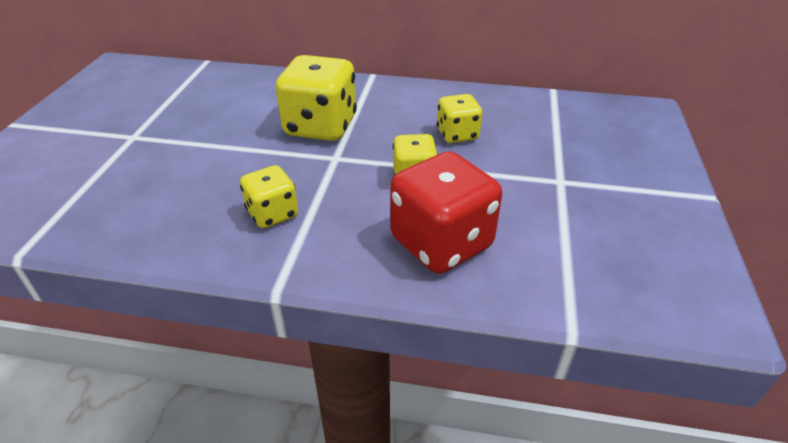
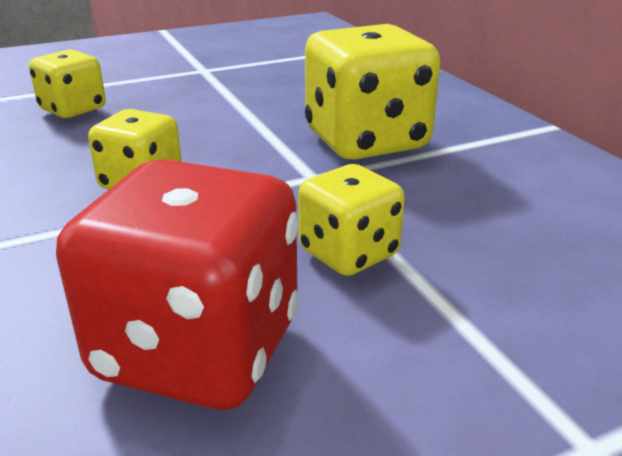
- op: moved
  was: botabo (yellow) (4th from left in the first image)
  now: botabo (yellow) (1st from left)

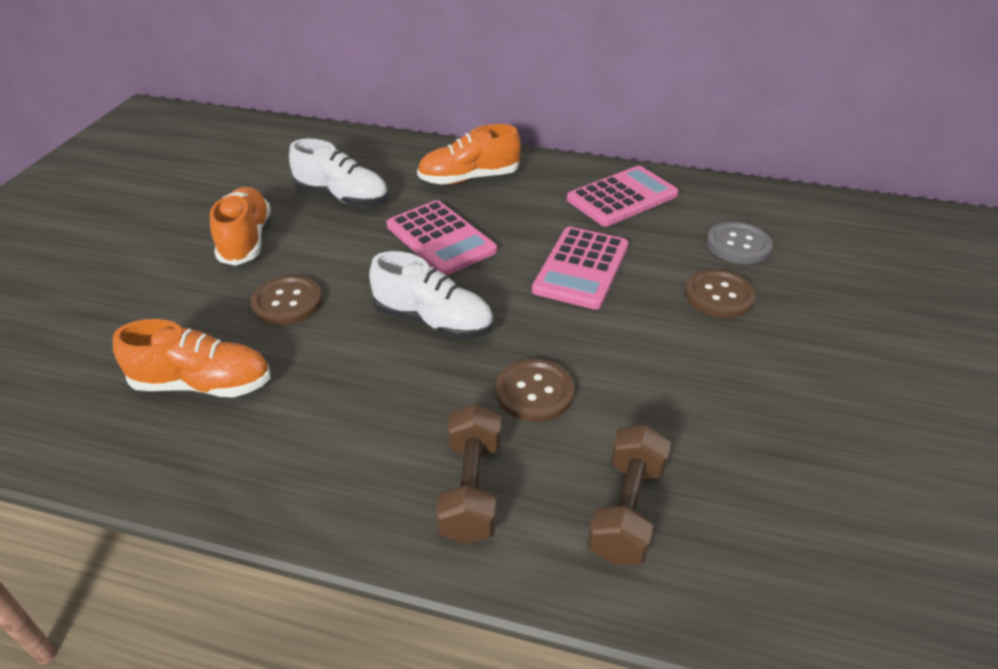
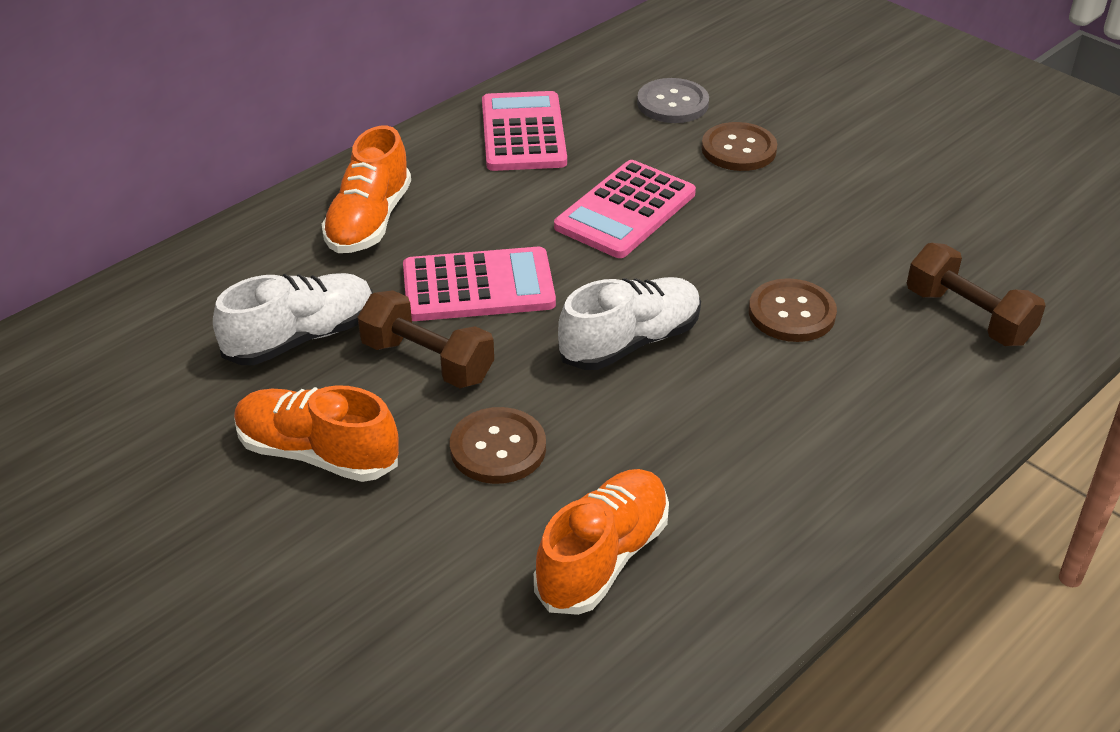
- op: moved
  was: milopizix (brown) (1st from left)
- op: turned
  was: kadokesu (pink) (2nd from left in the first image)
  clockwise: 75

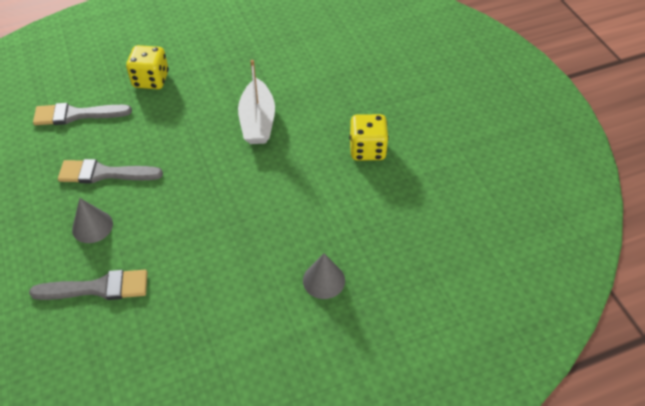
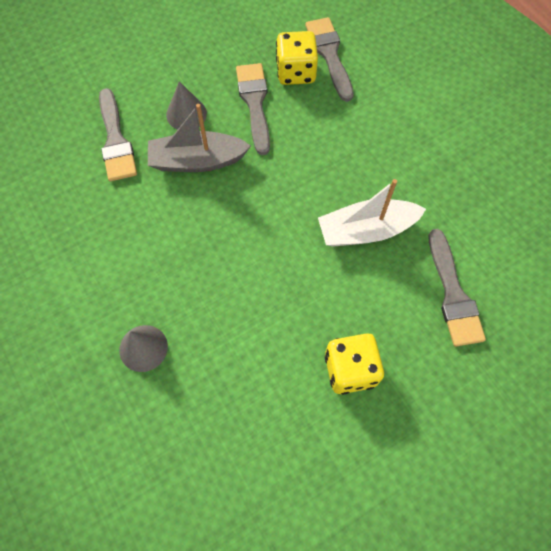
- op: added
  now: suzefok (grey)
- op: added
  now: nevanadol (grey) (4th from left)
- op: moved
  was: botabo (yellow) (1st from left)

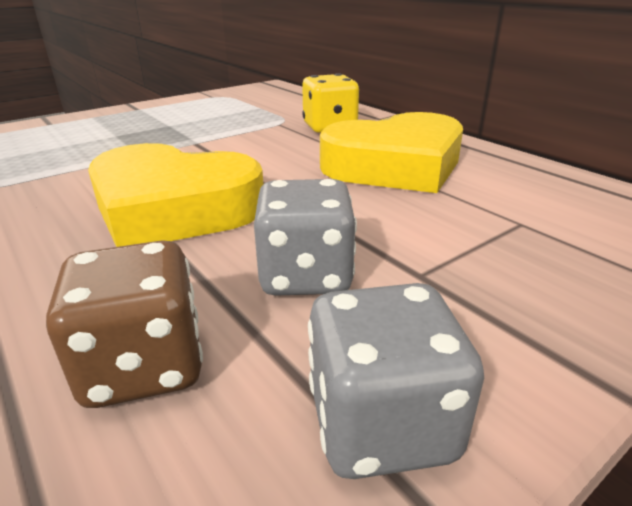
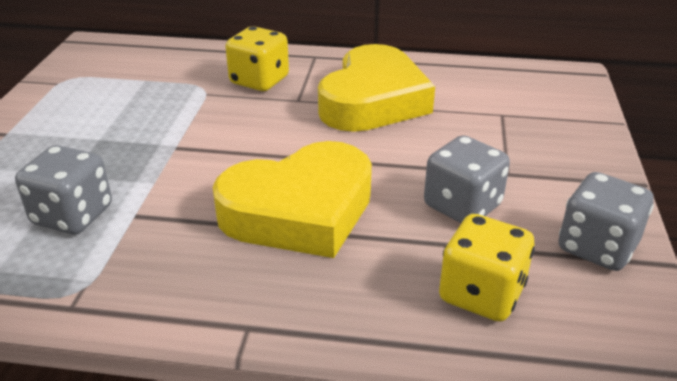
- op: added
  now: botabo (grey) (1st from left)
- op: recoloured
  was: botabo (brown)
  now: botabo (yellow) (2nd from left)

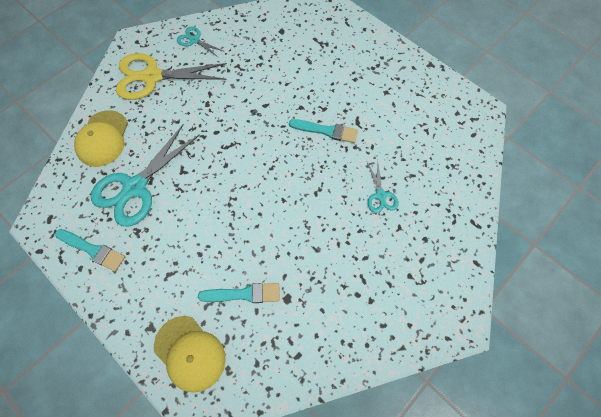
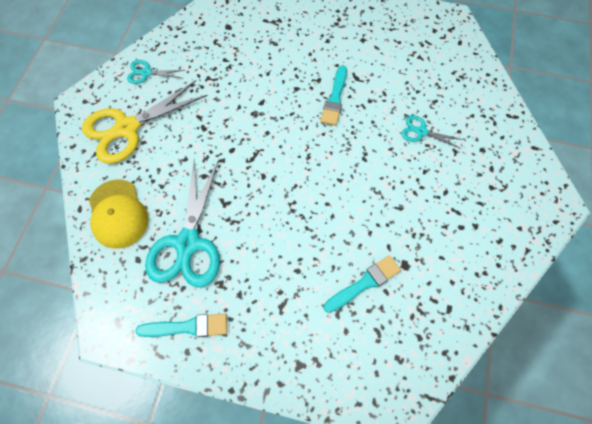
- op: removed
  was: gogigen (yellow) (2nd from left)
- op: turned
  was: nevanadol (turquoise) (3rd from left in the first image)
  clockwise: 120
- op: turned
  was: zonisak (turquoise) (3rd from left)
  clockwise: 150

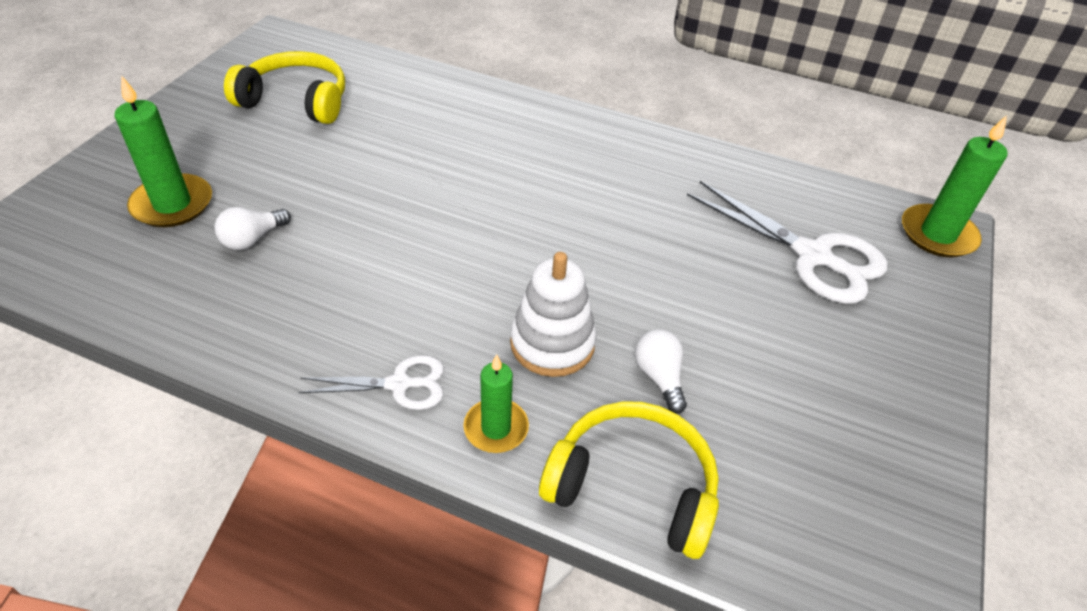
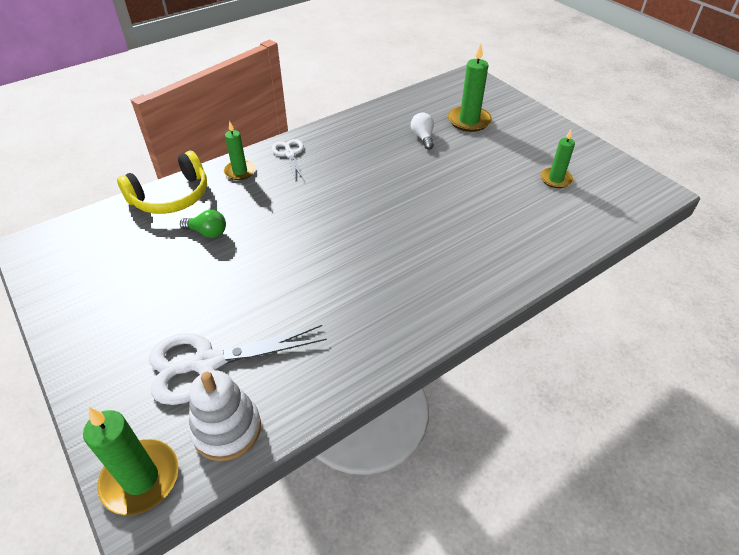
- op: moved
  was: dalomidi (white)
- op: replaced
  was: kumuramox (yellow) (1st from left)
  now: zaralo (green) (4th from left)
- op: recoloured
  was: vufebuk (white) (2nd from left)
  now: vufebuk (green)
- op: turned
  was: zonisak (white) (1st from left in the first image)
  clockwise: 135

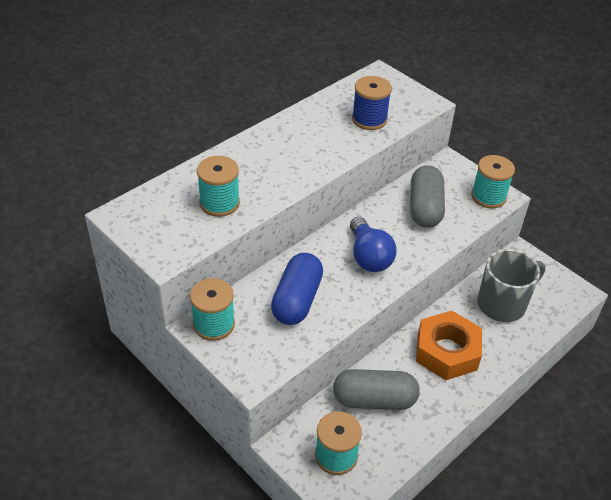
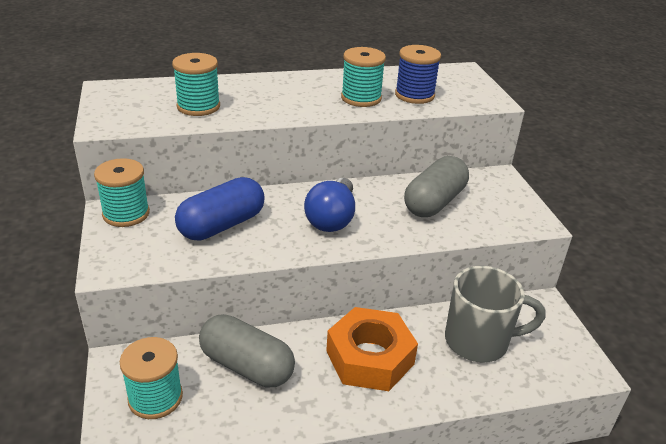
- op: moved
  was: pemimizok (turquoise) (4th from left)

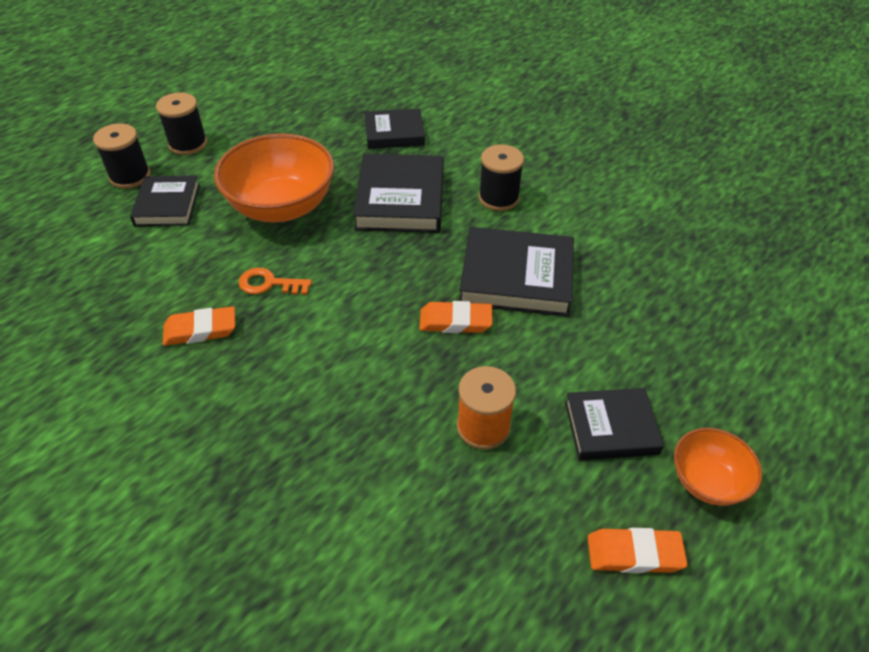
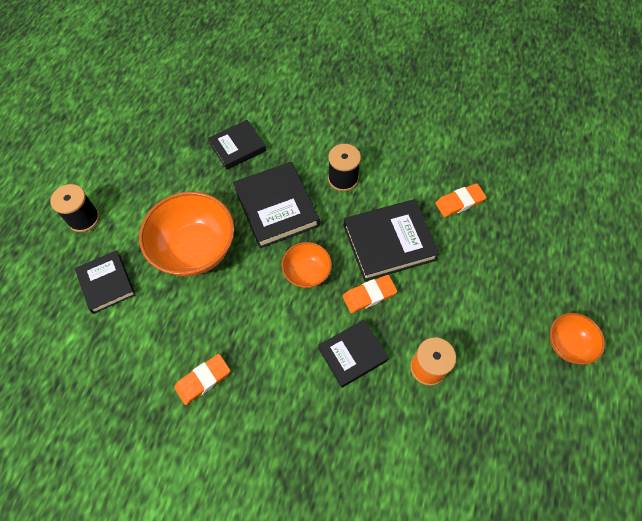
- op: removed
  was: pemimizok (black) (1st from left)
- op: removed
  was: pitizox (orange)
- op: added
  now: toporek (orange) (2nd from left)
- op: moved
  was: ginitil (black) (5th from left in the first image)
  now: ginitil (black) (4th from left)
- op: moved
  was: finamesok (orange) (3rd from left)

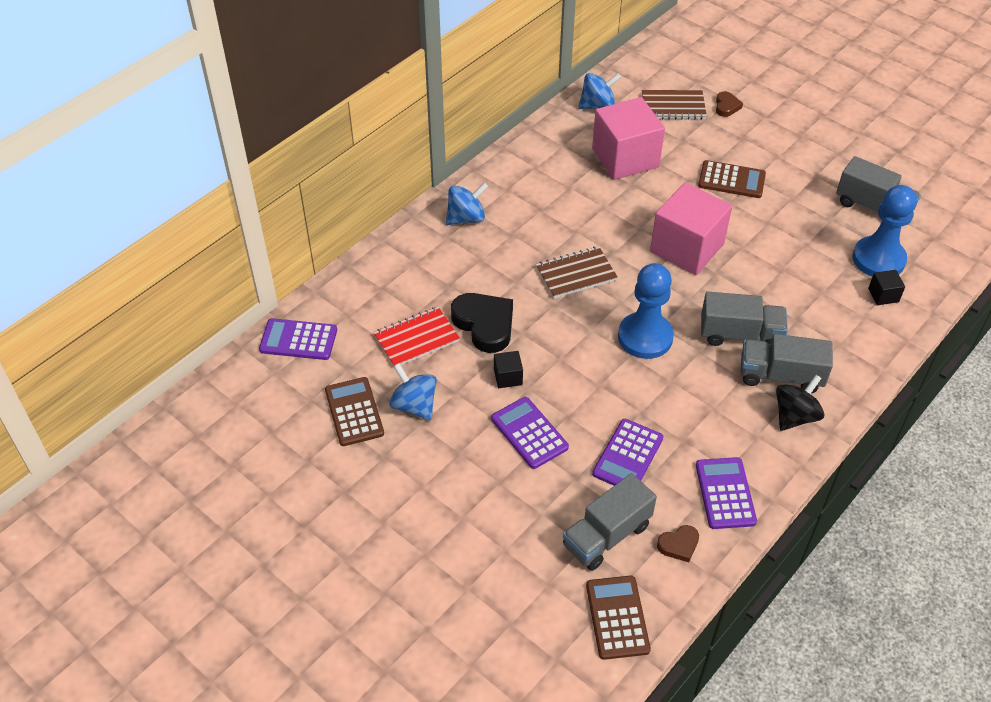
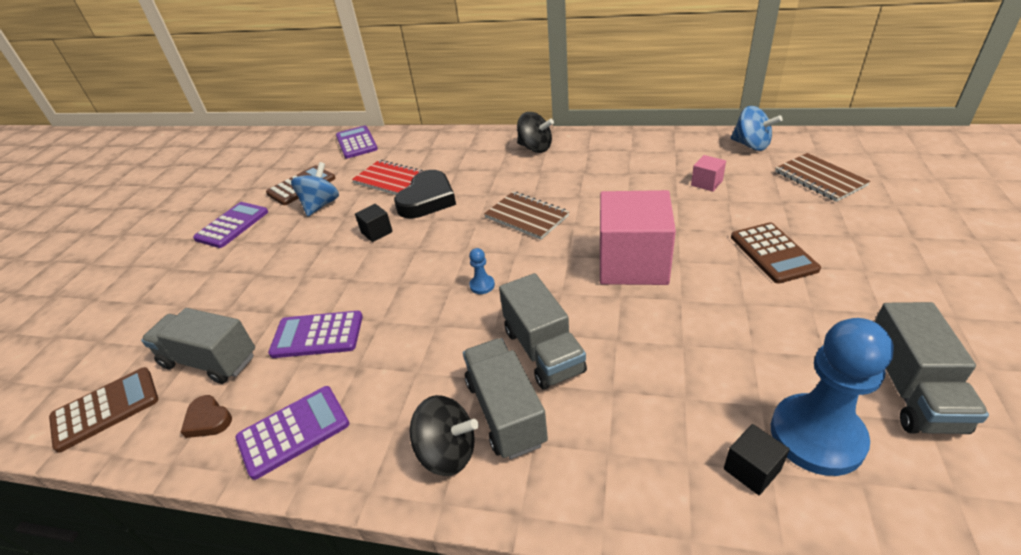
- op: removed
  was: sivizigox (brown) (2nd from left)
- op: moved
  was: kadokesu (purple) (2nd from left in the first image)
  now: kadokesu (purple) (1st from left)
- op: recoloured
  was: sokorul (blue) (2nd from left)
  now: sokorul (black) (2nd from left)
- op: resized
  was: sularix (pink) (1st from left in the first image)
  ratio: 0.42
- op: resized
  was: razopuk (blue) (1st from left)
  ratio: 0.41

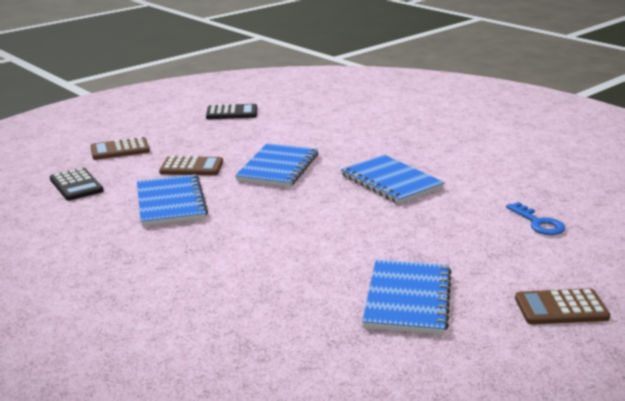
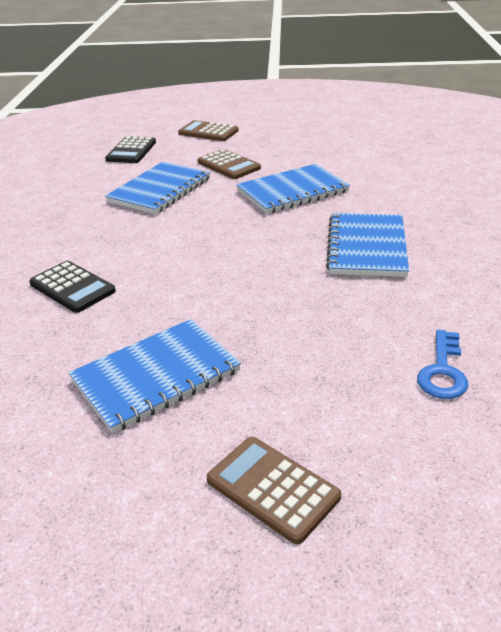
- op: moved
  was: kadokesu (black) (2nd from left in the first image)
  now: kadokesu (black) (1st from left)

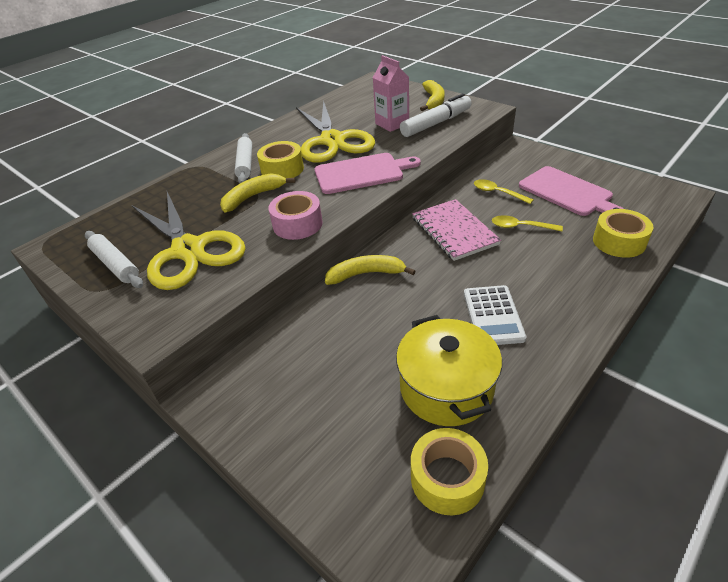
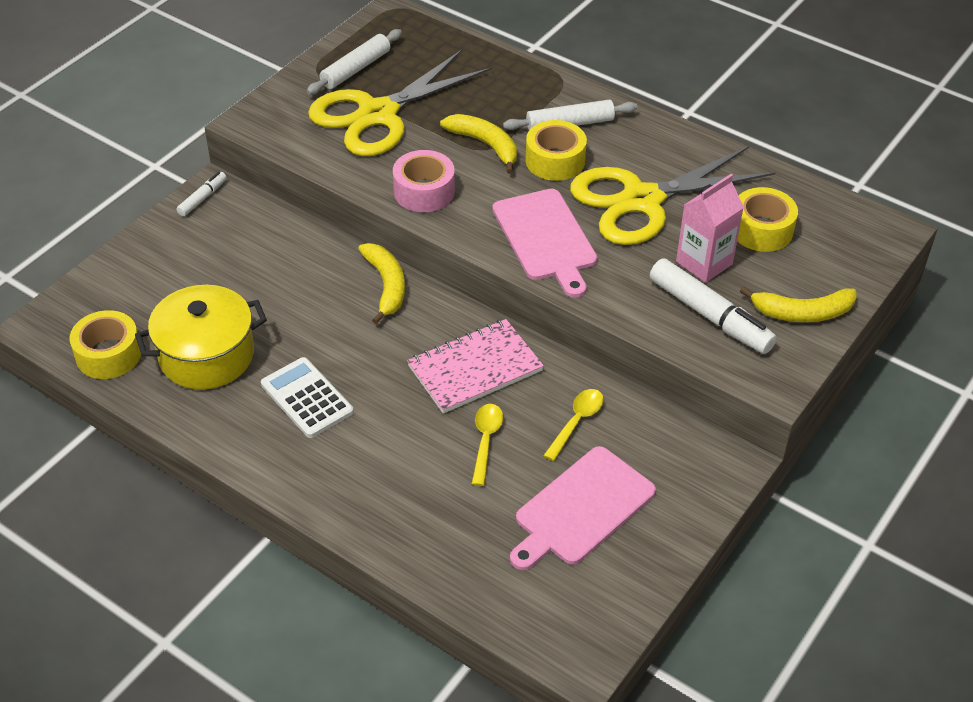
- op: added
  now: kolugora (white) (1st from left)
- op: moved
  was: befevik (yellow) (3rd from left)
- op: turned
  was: kadokesu (white)
  clockwise: 60

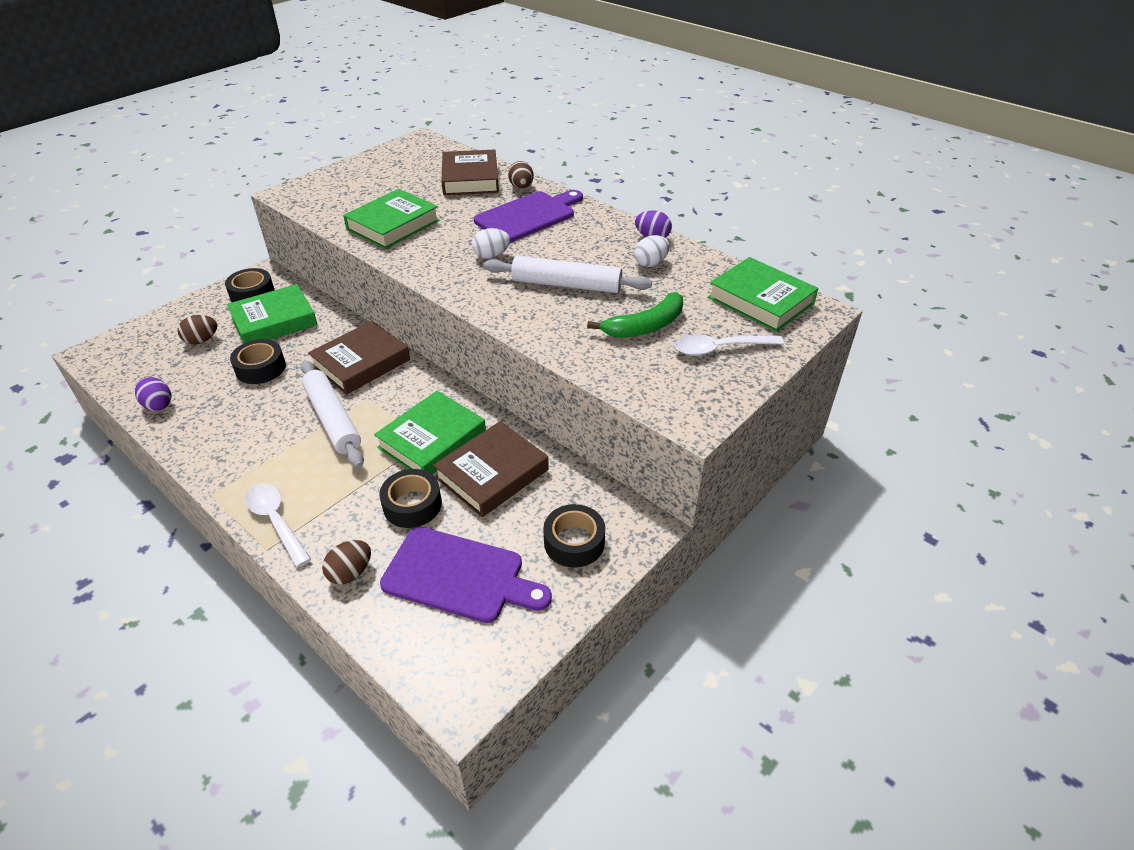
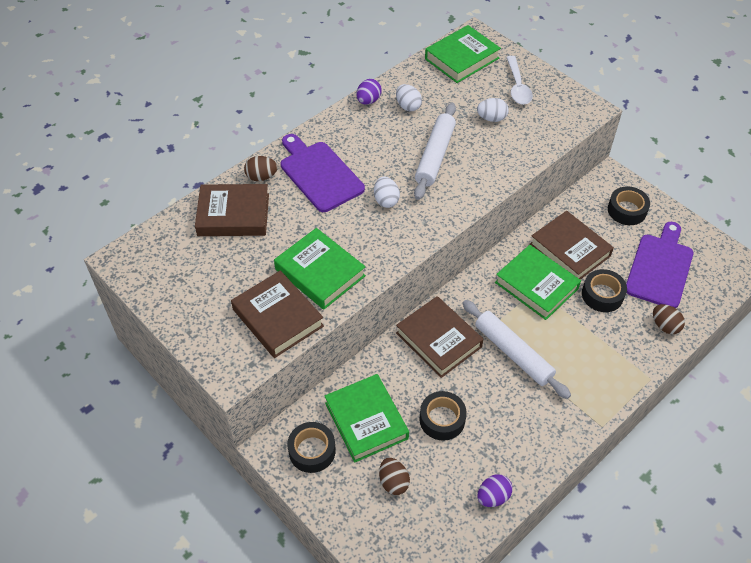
- op: removed
  was: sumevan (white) (1st from left)
- op: added
  now: ginitil (brown) (2nd from left)
- op: replaced
  was: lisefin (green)
  now: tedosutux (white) (3rd from left)
- op: turned
  was: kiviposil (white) (1st from left in the first image)
  clockwise: 75

